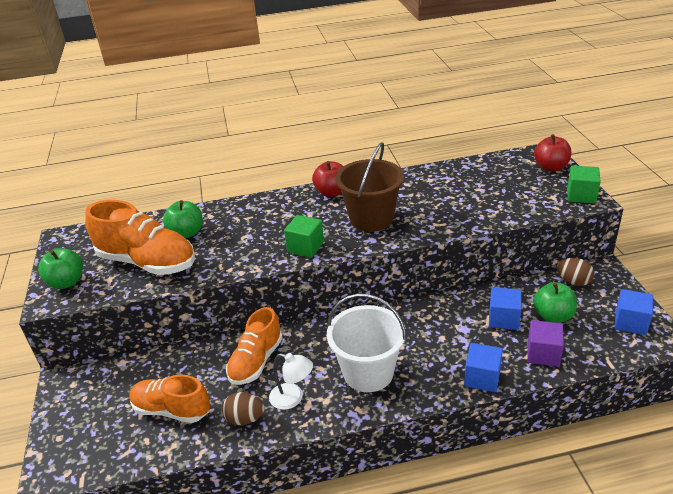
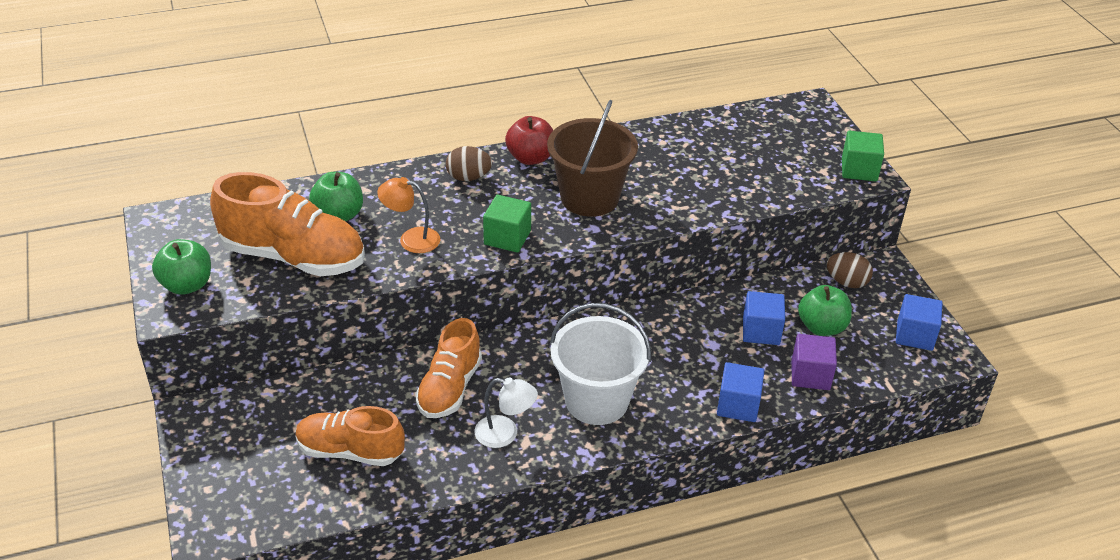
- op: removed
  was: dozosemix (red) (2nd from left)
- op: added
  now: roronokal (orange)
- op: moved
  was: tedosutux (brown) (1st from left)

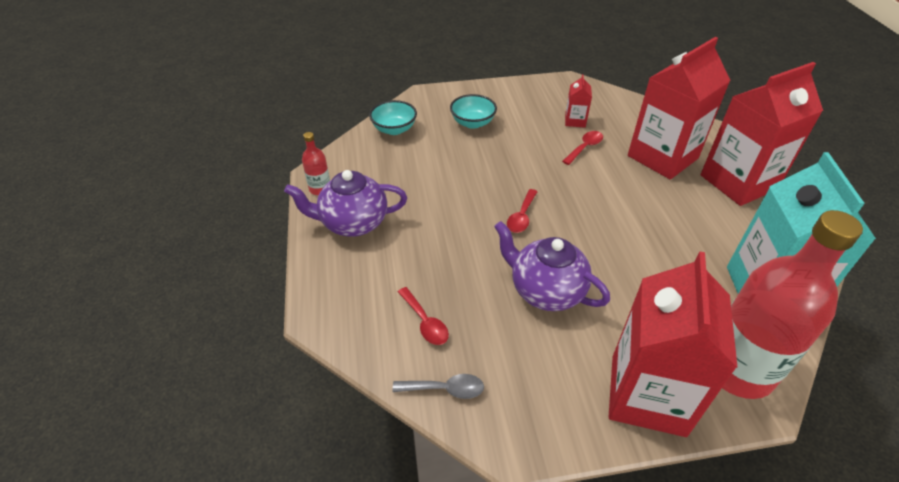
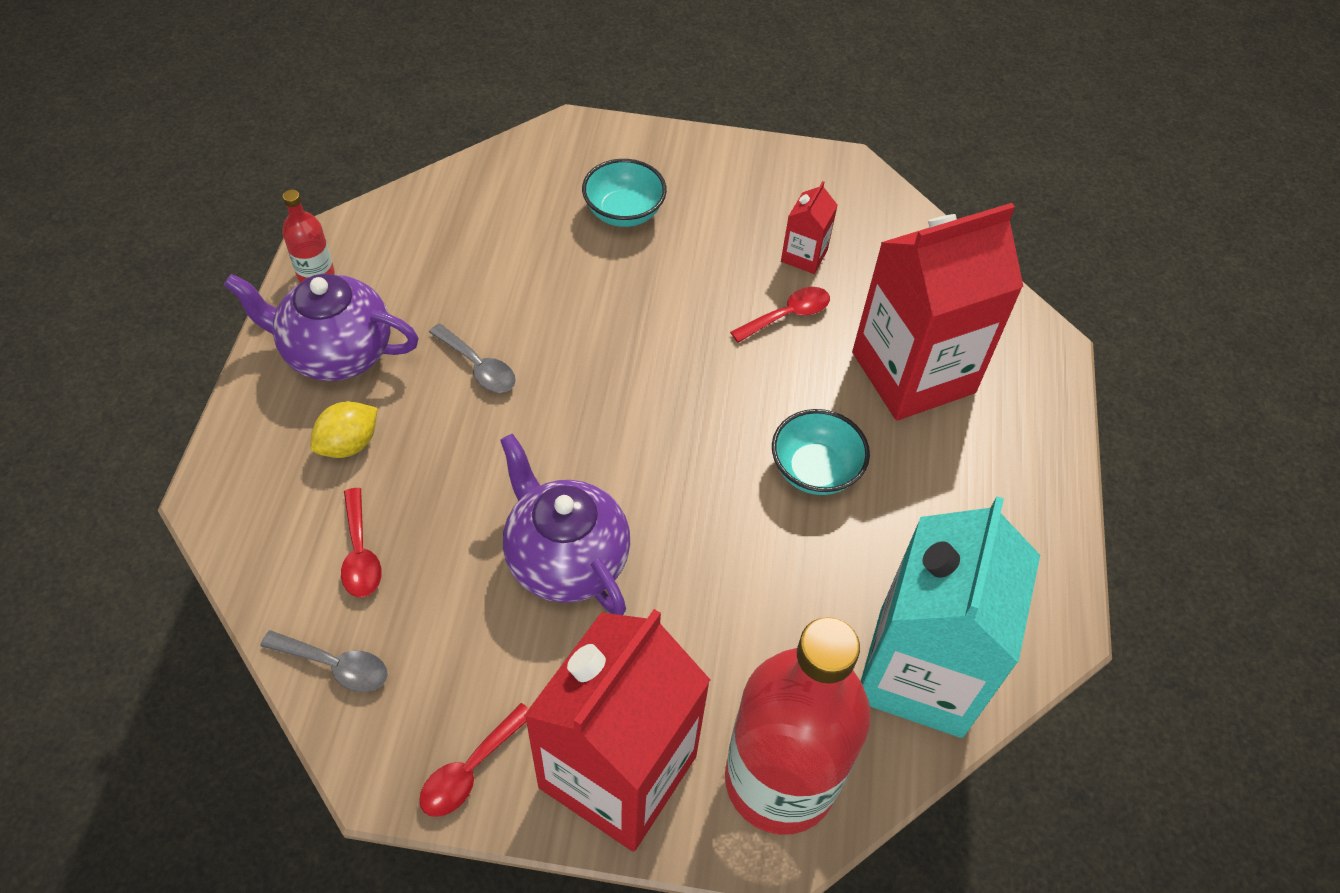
- op: removed
  was: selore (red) (4th from left)
- op: added
  now: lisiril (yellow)
- op: added
  now: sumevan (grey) (2nd from left)
- op: moved
  was: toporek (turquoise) (1st from left in the first image)
  now: toporek (turquoise) (2nd from left)
- op: moved
  was: sumevan (red) (2nd from left)

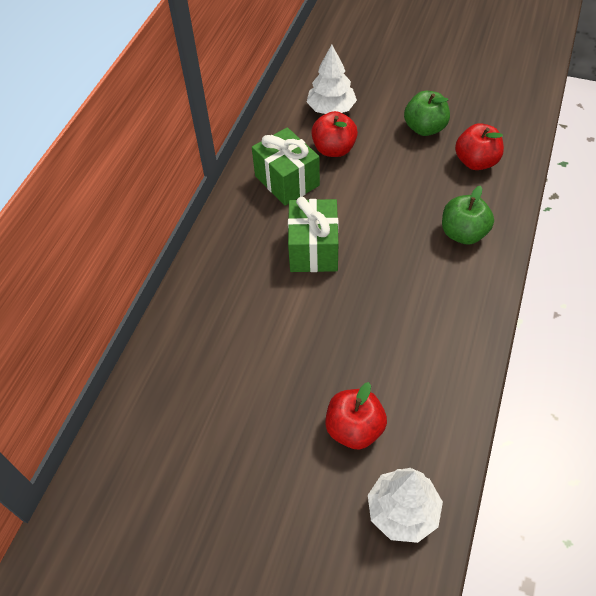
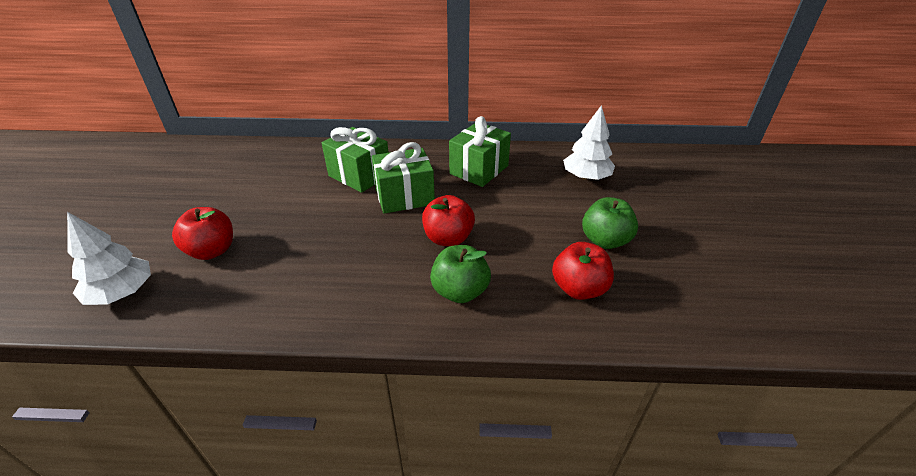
- op: added
  now: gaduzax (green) (1st from left)
- op: moved
  was: dozosemix (red) (1st from left in the first image)
  now: dozosemix (red) (2nd from left)

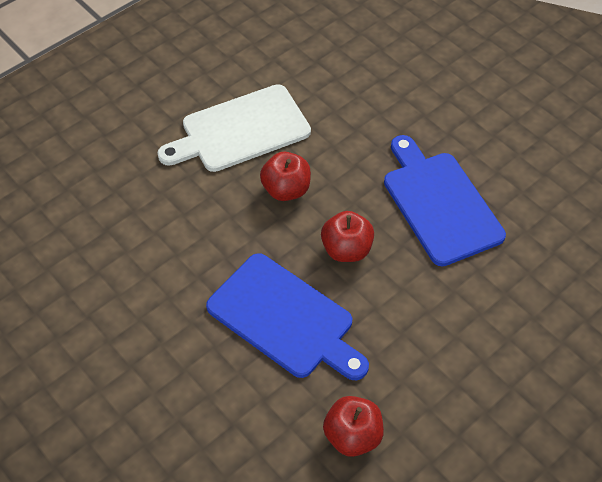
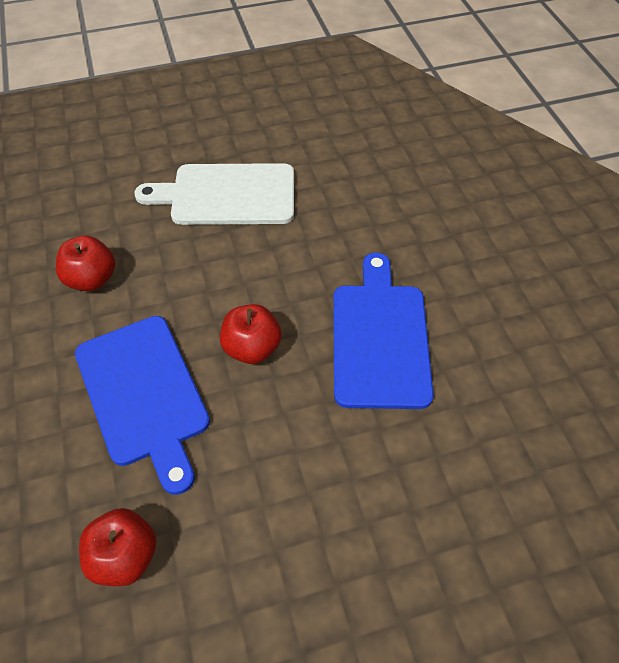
- op: moved
  was: dozosemix (red) (1st from left)

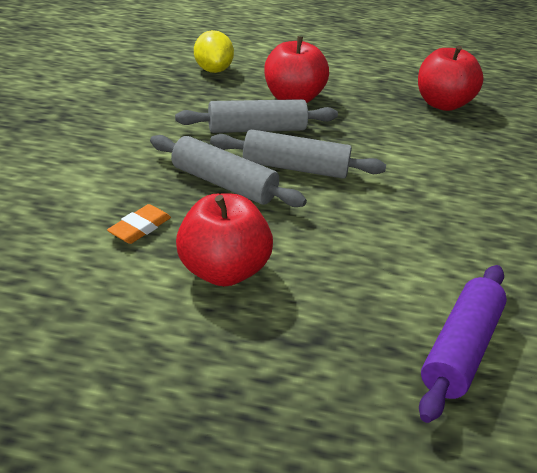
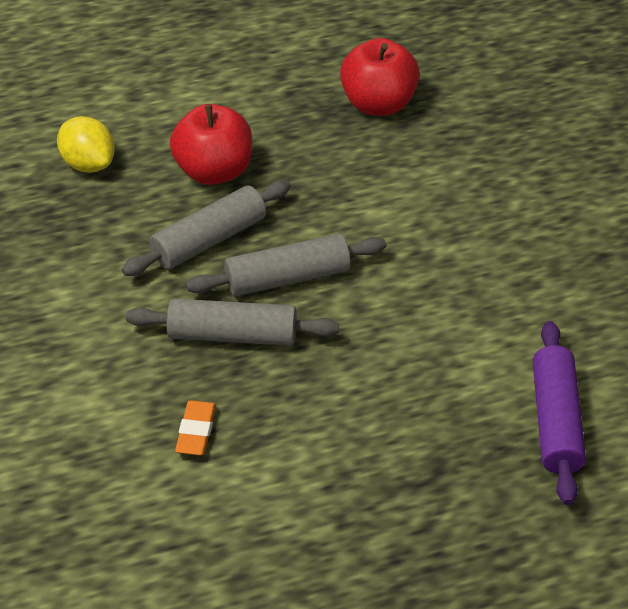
- op: removed
  was: dozosemix (red) (1st from left)

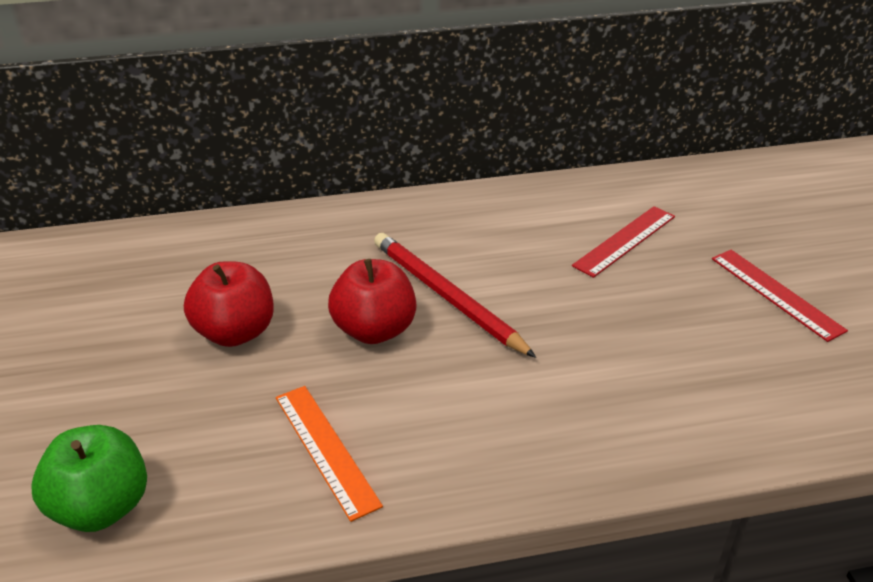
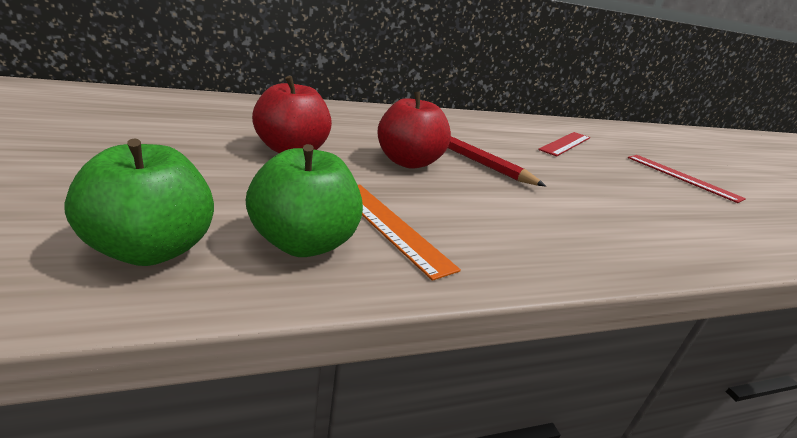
- op: added
  now: dozosemix (green) (2nd from left)

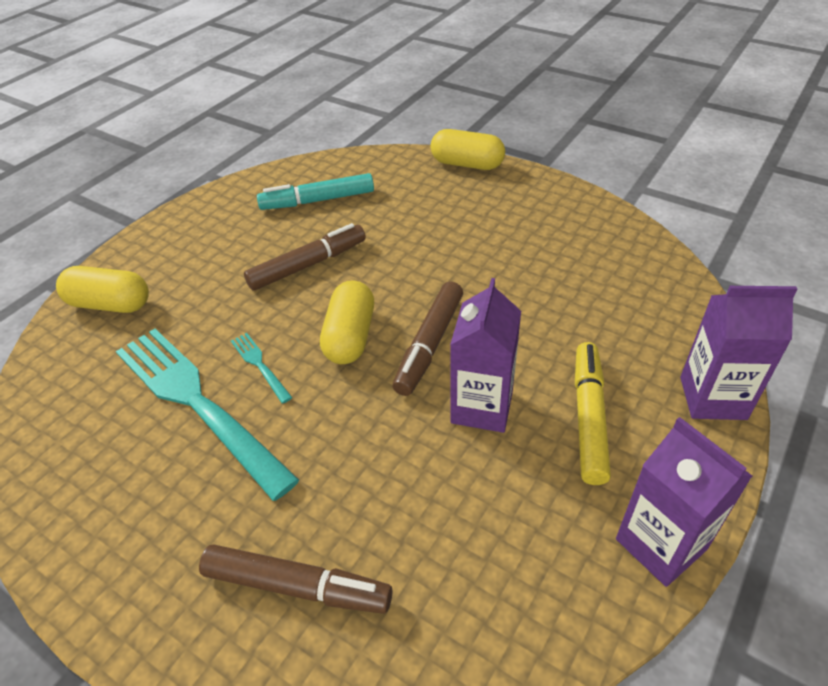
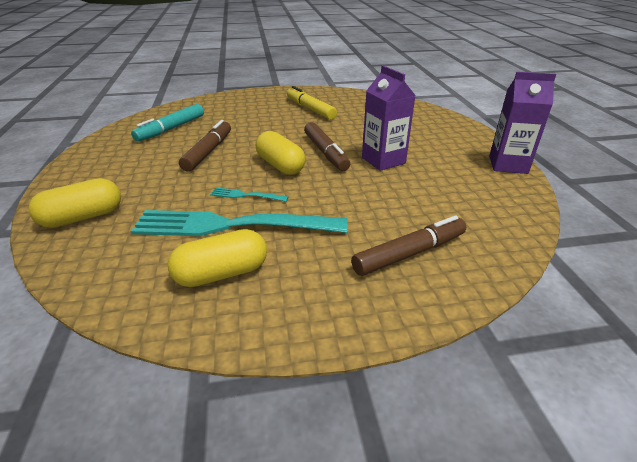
- op: removed
  was: selore (purple) (3rd from left)
- op: moved
  was: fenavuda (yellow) (3rd from left in the first image)
  now: fenavuda (yellow) (2nd from left)
- op: moved
  was: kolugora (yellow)

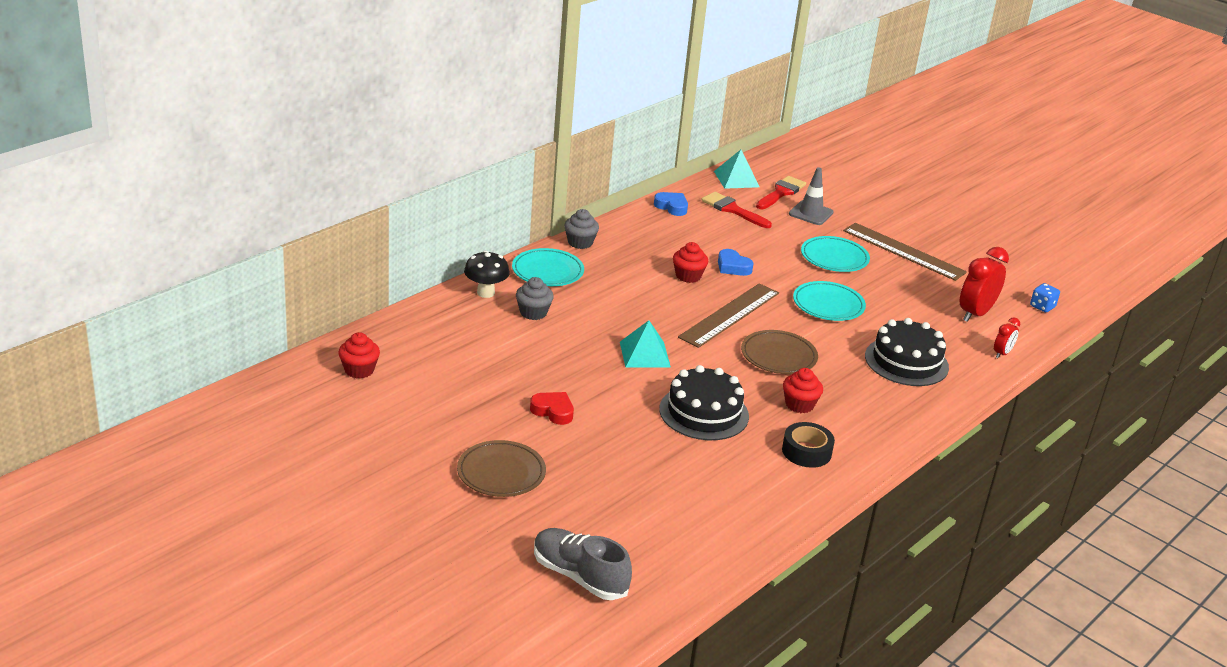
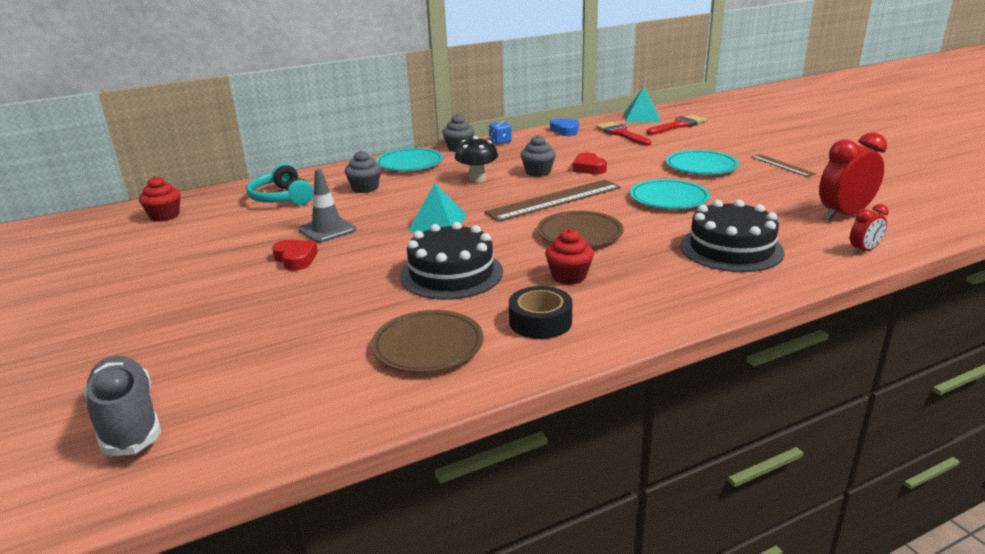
- op: added
  now: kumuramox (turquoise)
- op: moved
  was: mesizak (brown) (1st from left)
- op: moved
  was: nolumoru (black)
- op: moved
  was: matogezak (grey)
- op: moved
  was: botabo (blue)
- op: recoloured
  was: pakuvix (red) (2nd from left)
  now: pakuvix (grey) (3rd from left)
- op: recoloured
  was: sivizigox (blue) (2nd from left)
  now: sivizigox (red) (2nd from left)
- op: resized
  was: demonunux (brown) (2nd from left)
  ratio: 0.52

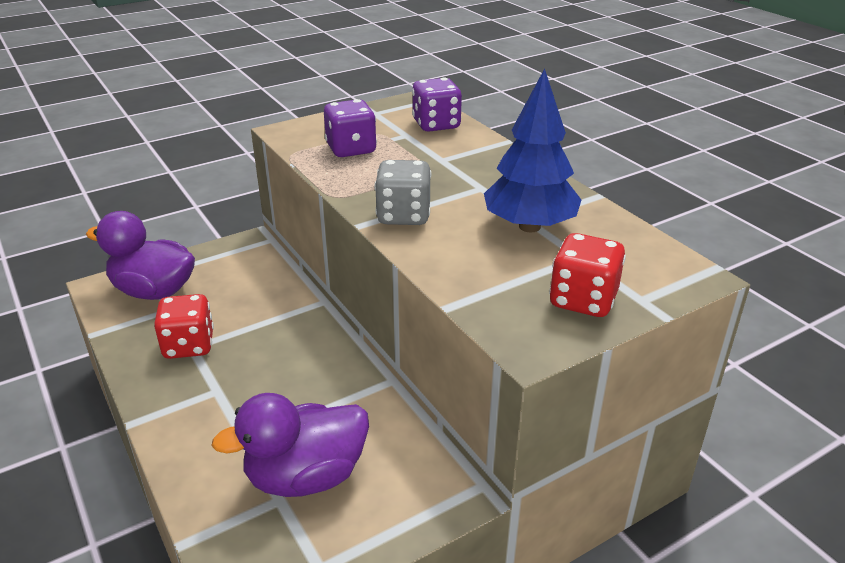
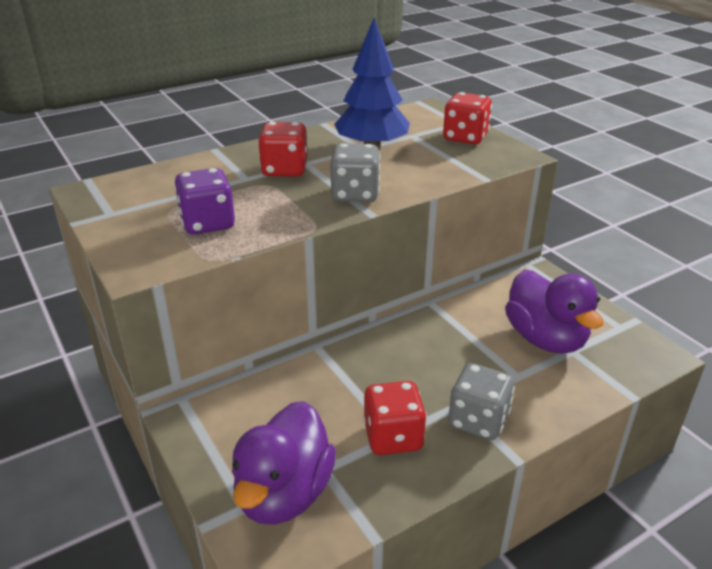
- op: removed
  was: botabo (purple) (2nd from left)
- op: added
  now: botabo (red) (1st from left)
- op: added
  now: botabo (grey) (2nd from left)

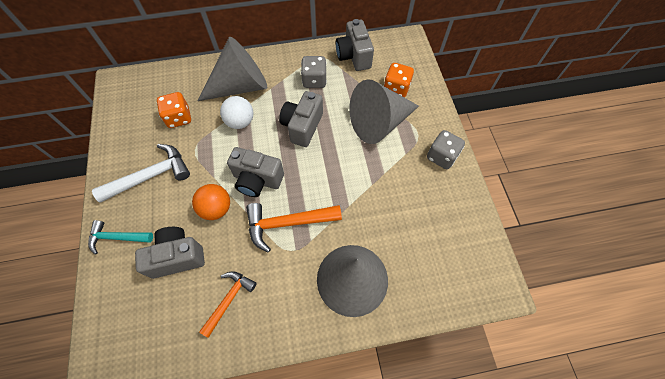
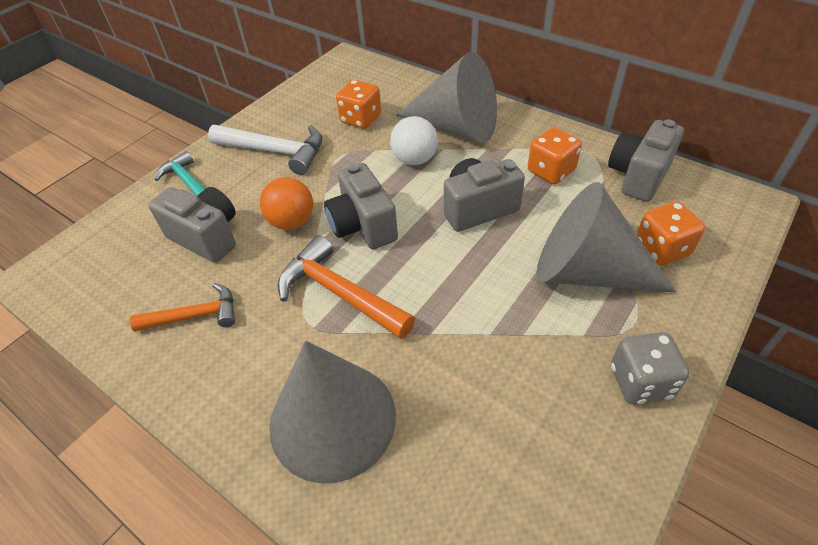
- op: recoloured
  was: botabo (grey) (1st from left)
  now: botabo (orange) (2nd from left)

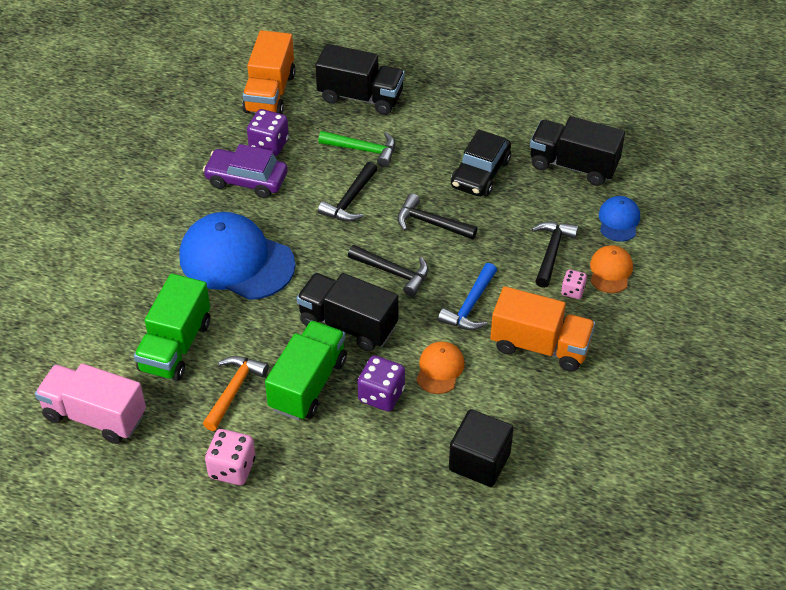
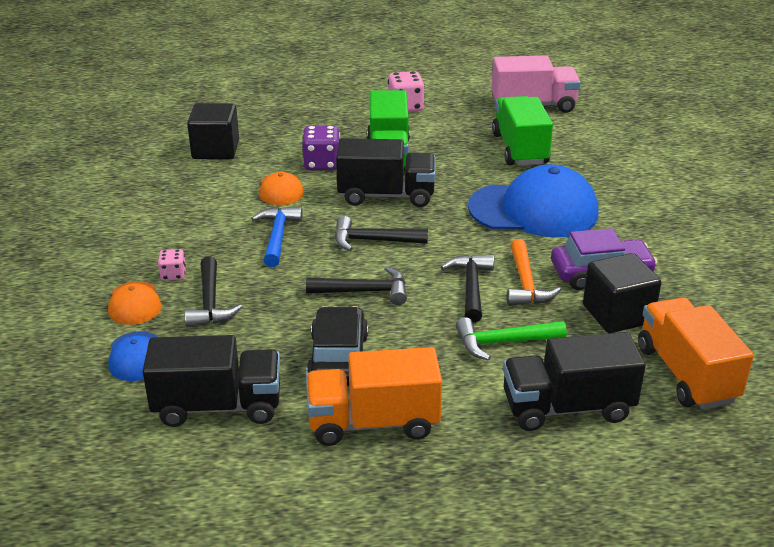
- op: moved
  was: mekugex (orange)
- op: moved
  was: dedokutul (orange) (2nd from left in the first image)
  now: dedokutul (orange) (1st from left)
- op: replaced
  was: botabo (purple) (1st from left)
  now: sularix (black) (2nd from left)

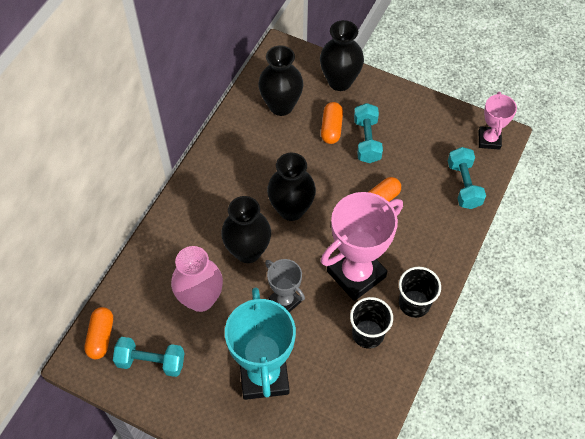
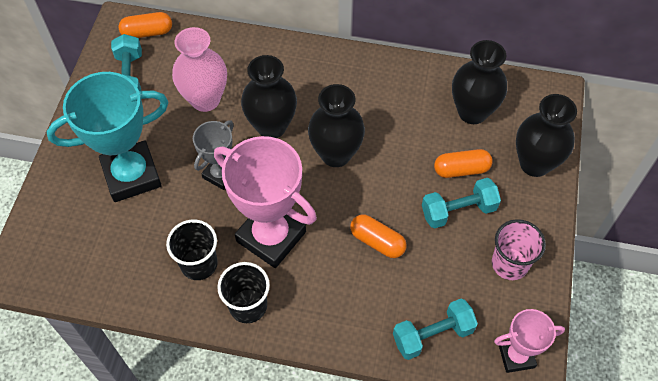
- op: added
  now: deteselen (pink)

